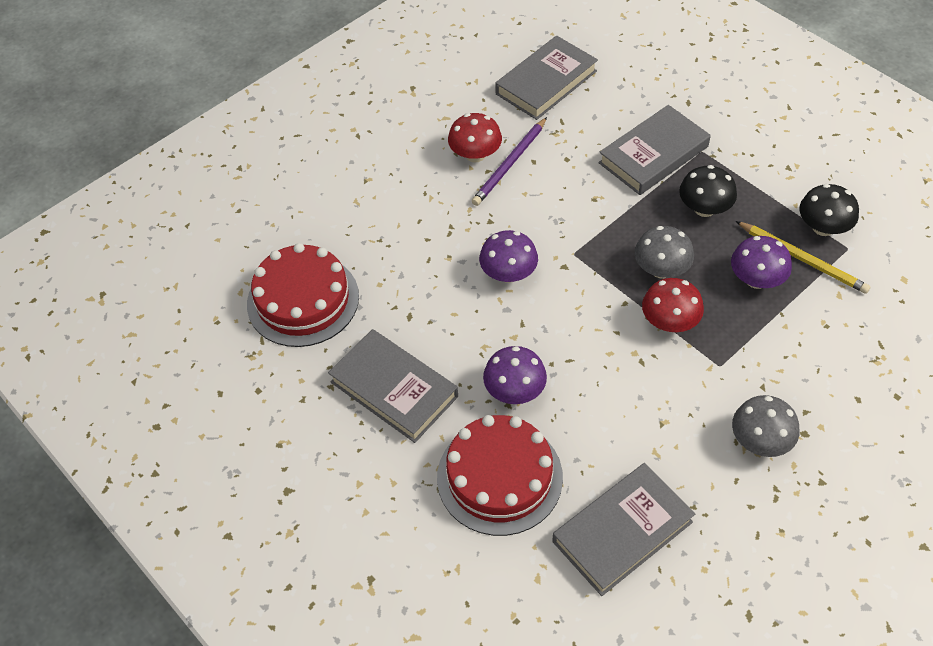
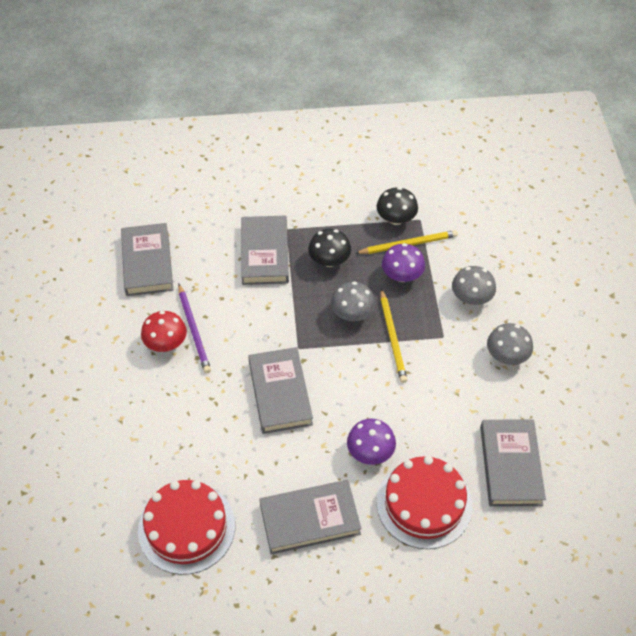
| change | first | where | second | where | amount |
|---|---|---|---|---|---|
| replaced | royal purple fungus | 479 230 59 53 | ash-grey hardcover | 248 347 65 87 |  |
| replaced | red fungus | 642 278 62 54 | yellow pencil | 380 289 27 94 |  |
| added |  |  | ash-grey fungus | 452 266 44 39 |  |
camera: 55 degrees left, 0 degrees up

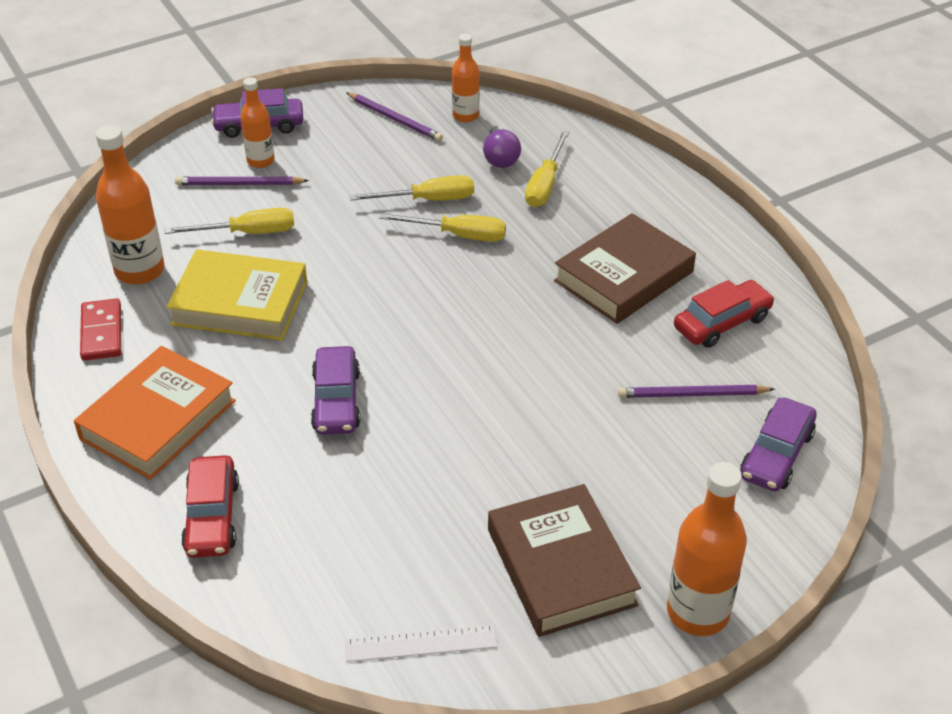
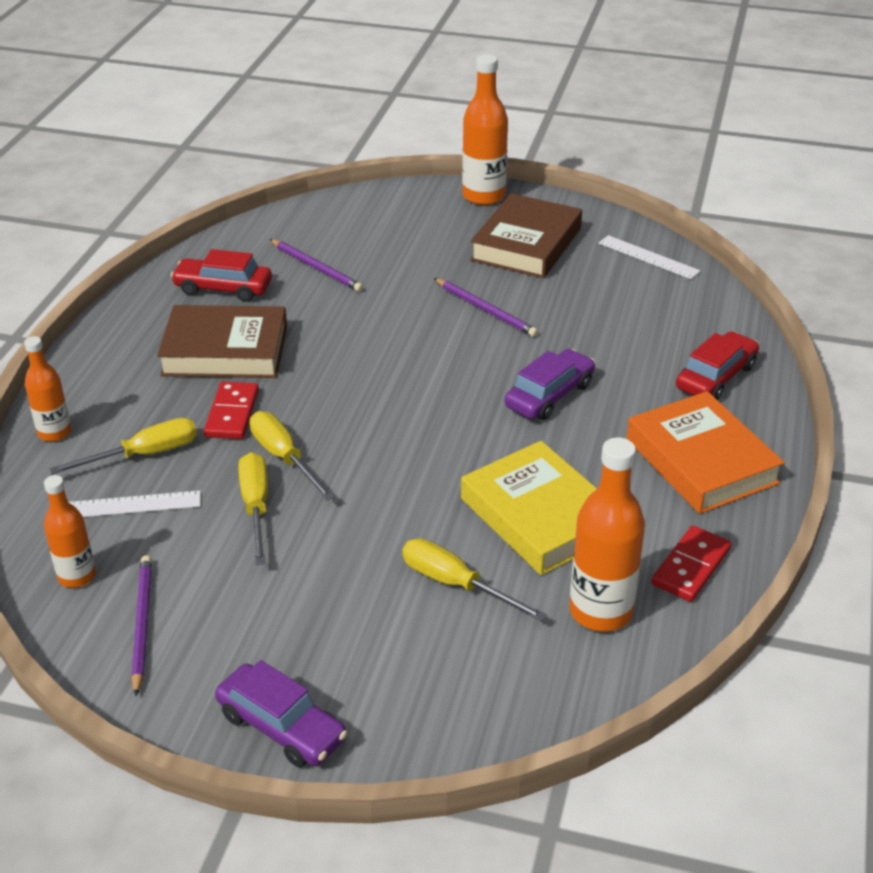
| change | first | where | second | where | amount |
|---|---|---|---|---|---|
| turned | orange-coloured hardcover | 74 346 162 134 |  | 627 391 158 123 | 75 degrees clockwise |
| moved | royal purple pencil | 175 177 134 8 |  | 434 278 104 59 |  |
| moved | orange-coloured bottle | 240 77 35 91 |  | 24 336 47 106 |  |
| turned | yellow flat screwdriver | 350 175 124 26 |  | 238 452 30 113 | 45 degrees clockwise |
| replaced | royal purple lightbulb | 483 126 38 42 | snow-white measuring stick | 69 490 132 27 |  |
| removed | royal purple car | 741 398 76 94 |  |  |  |
| added |  |  | red domino tile | 204 382 55 57 |  |
camera: 135 degrees left, 5 degrees down

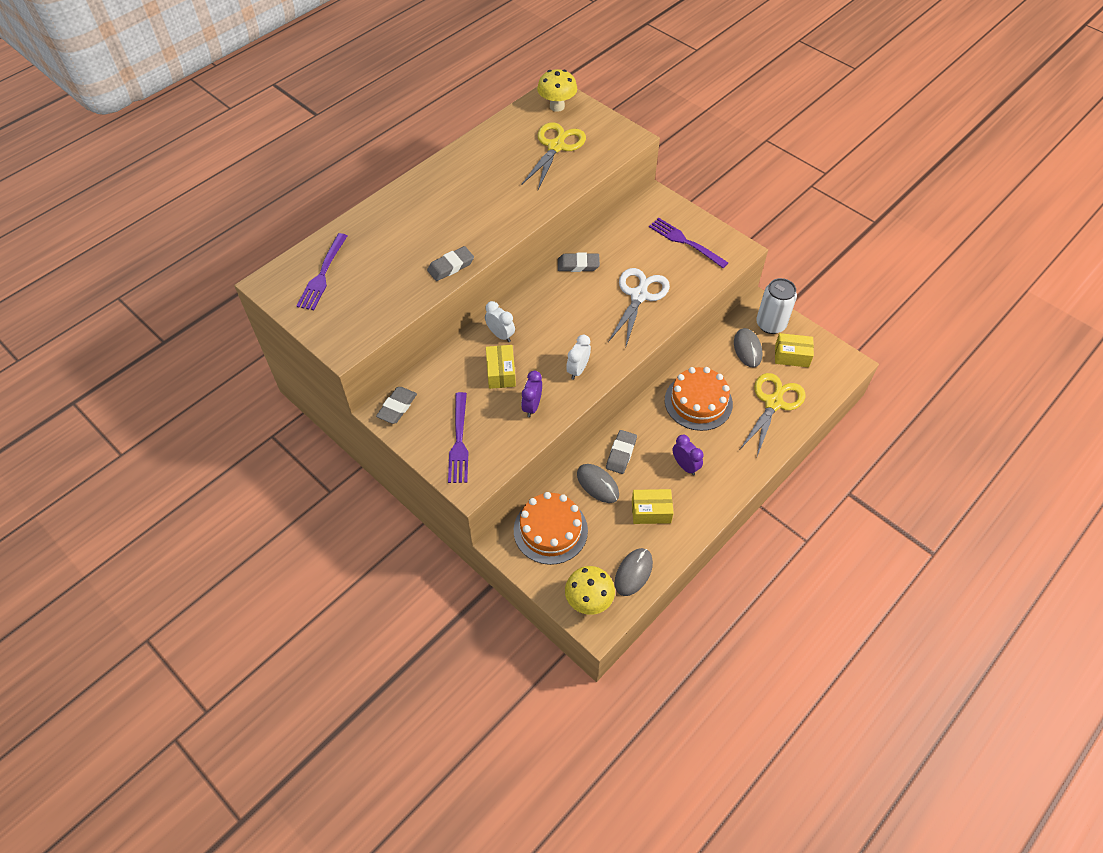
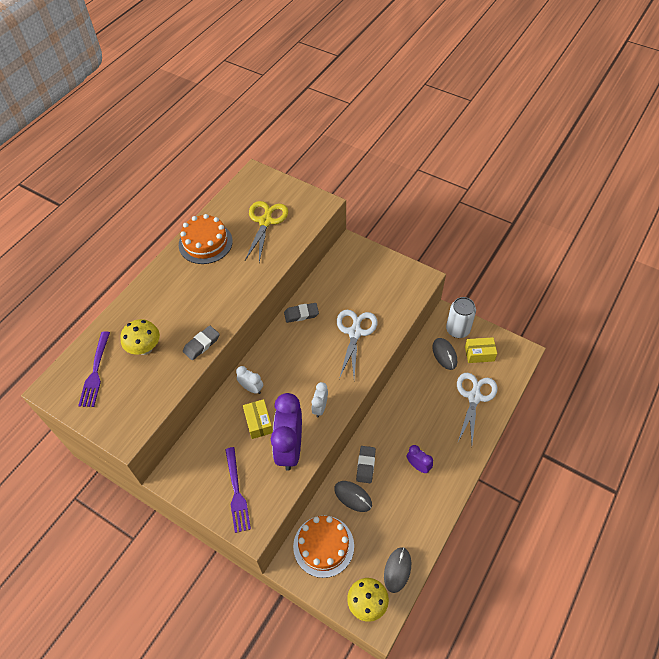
| change | first | where | second | where | amount |
|---|---|---|---|---|---|
| removed | ash-grey gum eraser | 376 387 41 37 |  |  |  |
| resized | royal purple bedside clock | 521 371 21 46 |  | 271 393 31 78 | x2.07 |
| moved | yellow fungus | 537 69 40 43 |  | 120 319 40 36 |  |
| removed | yellow package | 632 489 42 35 |  |  |  |
| removed | royal purple fork | 649 218 79 50 |  |  |  |
| moved | orange-coloured layer cake | 665 367 68 64 |  | 179 214 54 50 |  |
| recoloured | yellow pair of scissors | 740 373 65 83 | snow-white pair of scissors | 457 373 41 71 |  |
camera: 10 degrees left, 0 degrees up

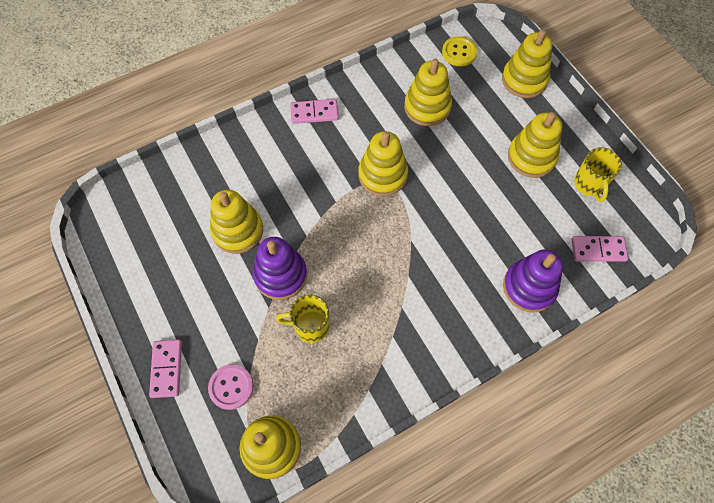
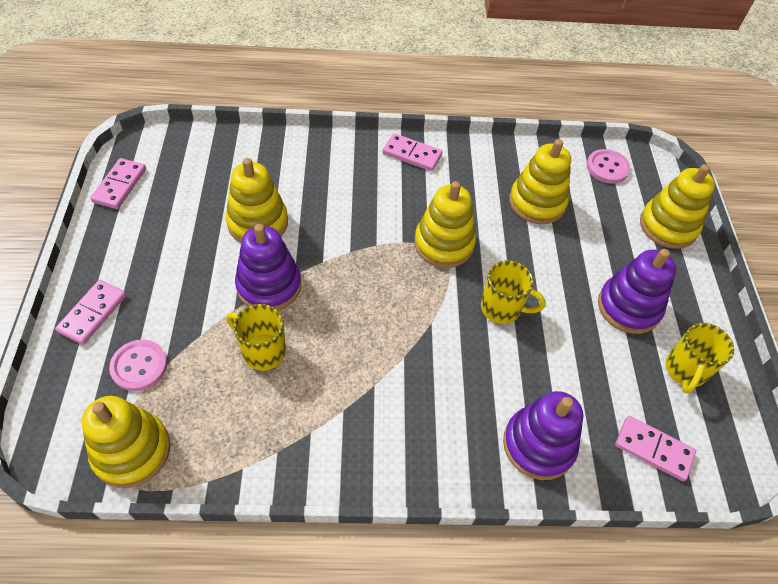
| change | first | where | second | where | amount |
|---|---|---|---|---|---|
| recoloured | yellow shirt button | 442 36 35 30 | rose-pink shirt button | 586 149 44 35 |  |
| recoloured | yellow stacking toy | 508 112 54 66 | royal purple stacking toy | 598 249 78 85 |  |
| added |  |  | rose-pink domino tile | 90 158 56 51 |  |
| added |  |  | yellow tea mug | 481 260 65 64 |  |
camera: 25 degrees right, 10 degrees down

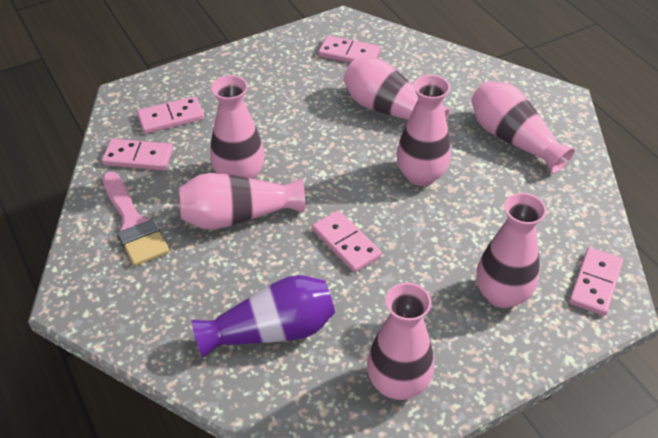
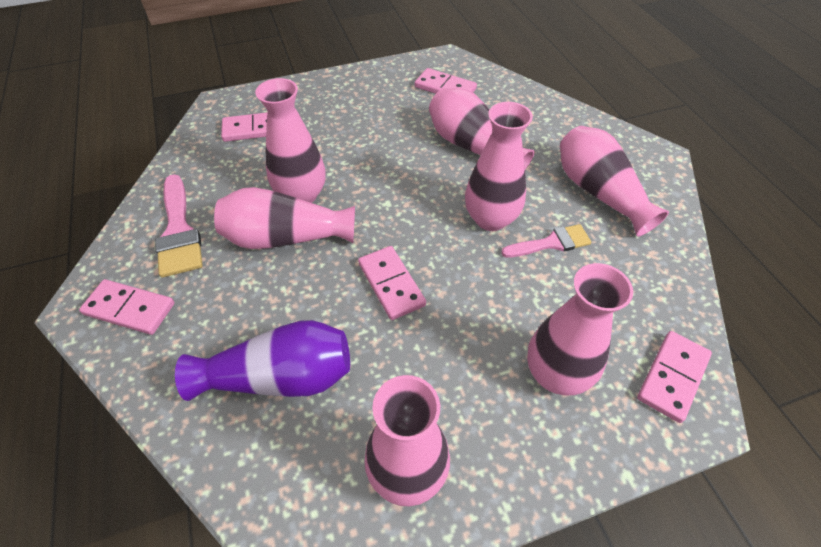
| change | first | where | second | where | amount |
|---|---|---|---|---|---|
| moved | rose-pink domino tile | 102 139 71 31 |  | 79 279 96 56 |  |
| added |  |  | rose-pink paintbrush | 501 224 91 34 |  |
camera: 10 degrees right, 5 degrees up

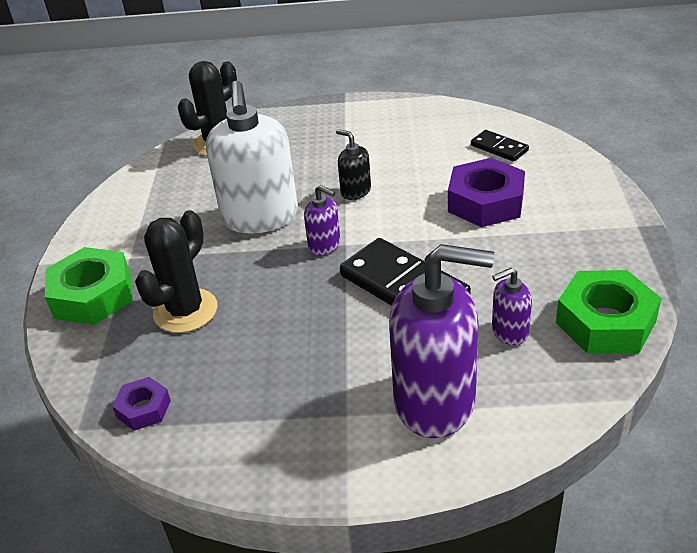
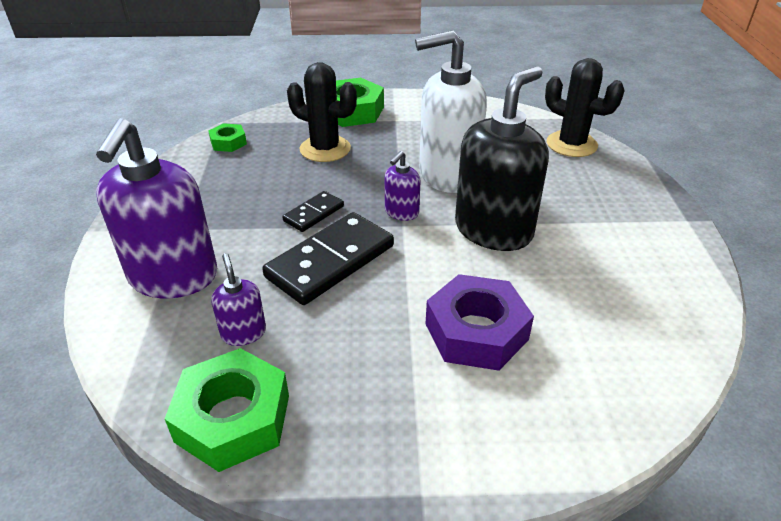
| change | first | where | second | where | amount |
|---|---|---|---|---|---|
| recoloured | royal purple hex nut | 112 377 59 54 | emerald hex nut | 208 123 39 29 |  |
| resized | ebony soap pump | 336 129 35 71 |  | 455 66 94 185 | x2.18 |
| moved | ebony domino tile | 471 130 58 32 |  | 282 191 62 41 |  |
camera: 85 degrees right, 0 degrees up

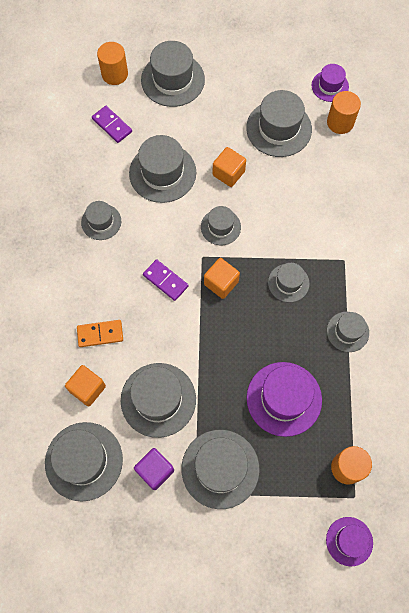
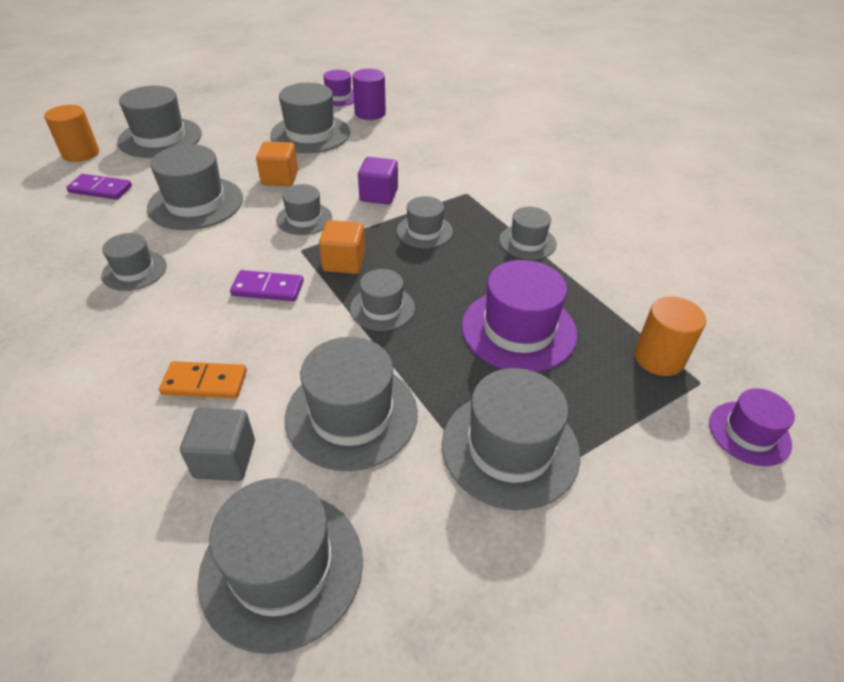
| change | first | where | second | where | amount |
|---|---|---|---|---|---|
| recoloured | orange-coloured block | 65 365 41 42 | ash-grey block | 180 408 75 73 |  |
| turned | orange-coloured domino tile | 77 320 46 27 |  | 159 361 88 37 | 45 degrees clockwise |
| moved | royal purple block | 134 448 40 42 |  | 358 157 40 48 |  |
| recoloured | orange-coloured cylinder shape | 327 91 34 43 | royal purple cylinder shape | 352 69 34 51 |  |
| added |  |  | ash-grey tall hat | 350 269 65 62 |  |
camera: 35 degrees left, 25 degrees down

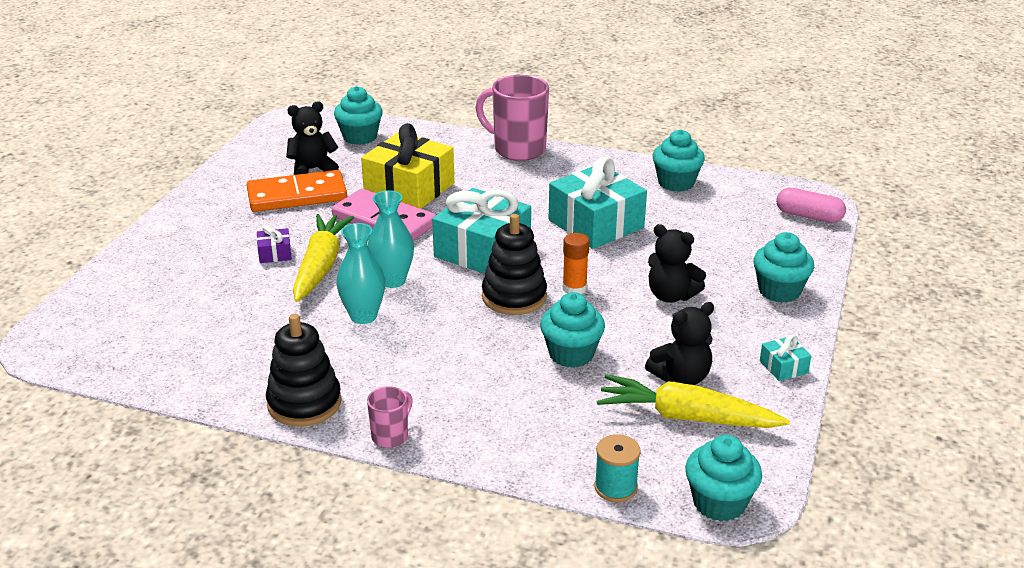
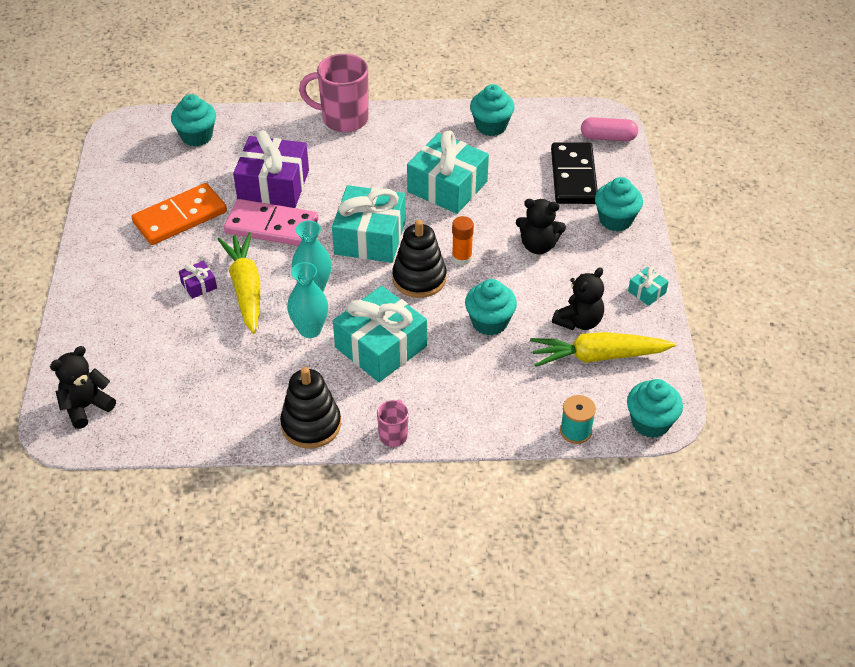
| change | first | where | second | where | amount |
|---|---|---|---|---|---|
| moved | ebony teddy | 286 101 53 74 |  | 50 346 66 83 |  |
| recoloured | yellow gift | 361 123 93 86 | royal purple gift | 233 130 76 78 |  |
| added |  |  | aqua gift | 333 286 94 96 |  |
| added |  |  | ebony domino tile | 551 142 47 62 |  |
camera: 20 degrees left, 15 degrees up

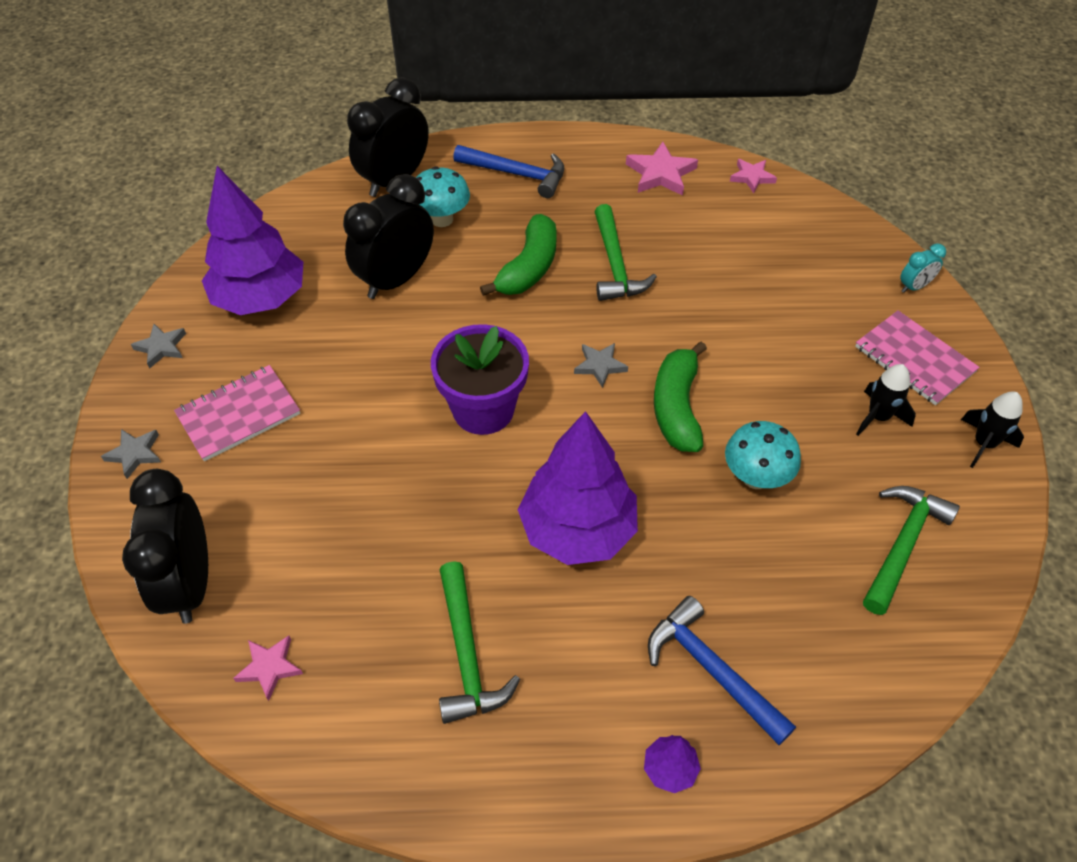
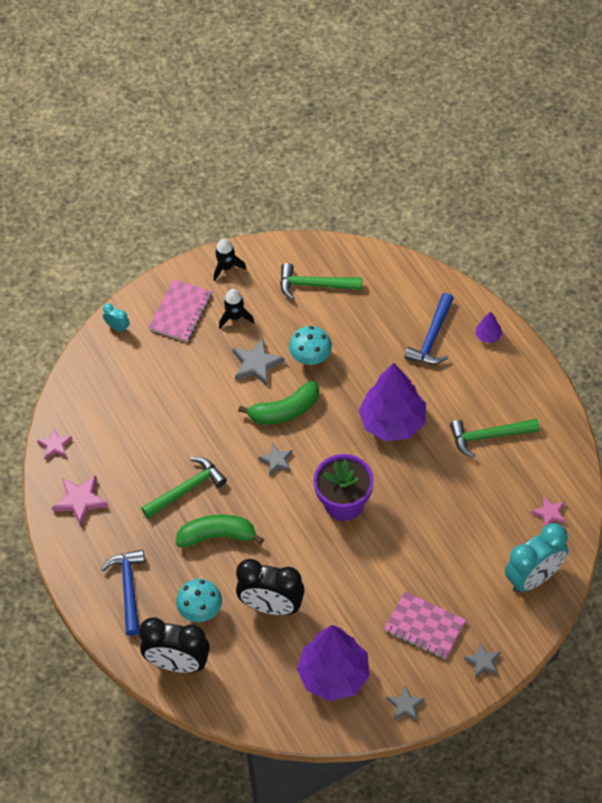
| change | first | where | second | where | amount |
|---|---|---|---|---|---|
| recoloured | ebony bedside clock | 122 469 86 155 | aqua bedside clock | 505 523 63 70 |  |
| turned | emerald claw hammer | 439 561 81 163 |  | 450 419 89 39 | 150 degrees counterclockwise |
| added |  |  | ash-grey star shape | 233 338 52 49 |  |
camera: 115 degrees left, 5 degrees up

